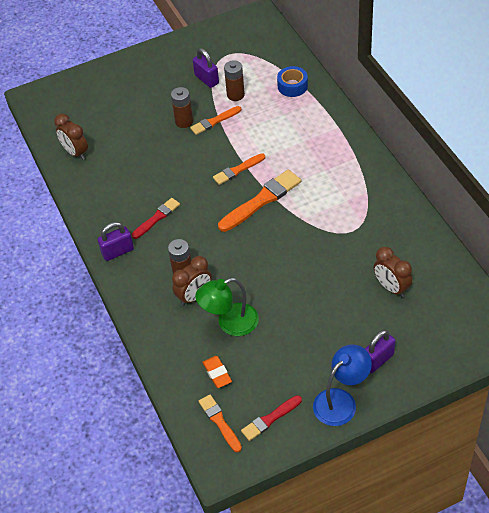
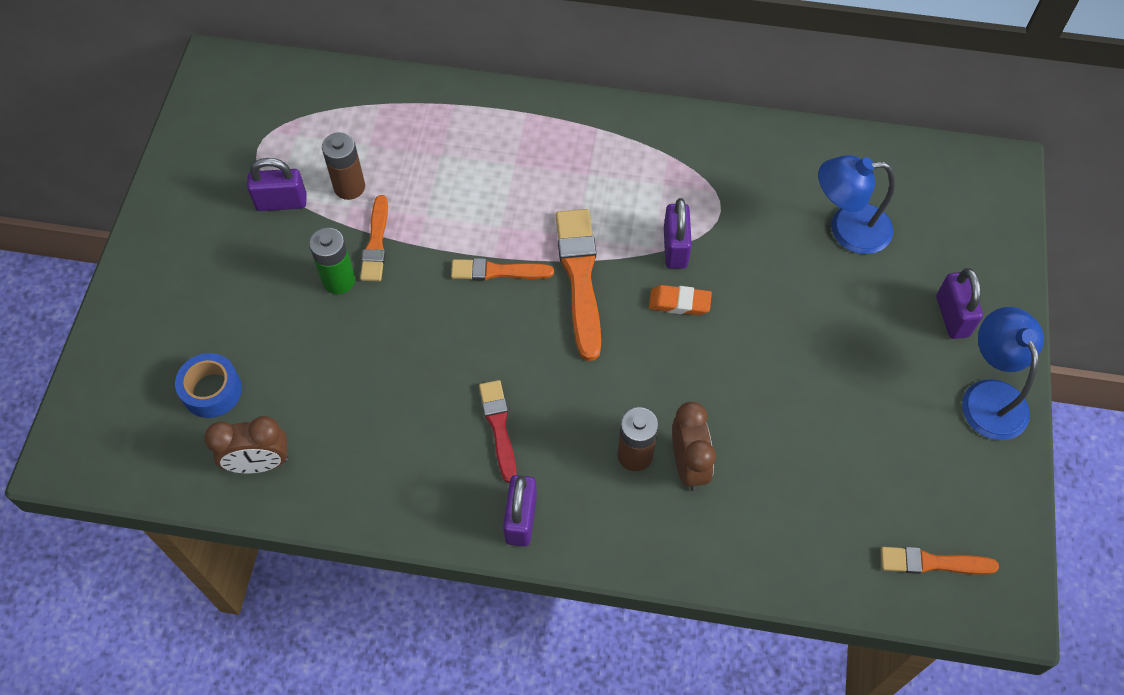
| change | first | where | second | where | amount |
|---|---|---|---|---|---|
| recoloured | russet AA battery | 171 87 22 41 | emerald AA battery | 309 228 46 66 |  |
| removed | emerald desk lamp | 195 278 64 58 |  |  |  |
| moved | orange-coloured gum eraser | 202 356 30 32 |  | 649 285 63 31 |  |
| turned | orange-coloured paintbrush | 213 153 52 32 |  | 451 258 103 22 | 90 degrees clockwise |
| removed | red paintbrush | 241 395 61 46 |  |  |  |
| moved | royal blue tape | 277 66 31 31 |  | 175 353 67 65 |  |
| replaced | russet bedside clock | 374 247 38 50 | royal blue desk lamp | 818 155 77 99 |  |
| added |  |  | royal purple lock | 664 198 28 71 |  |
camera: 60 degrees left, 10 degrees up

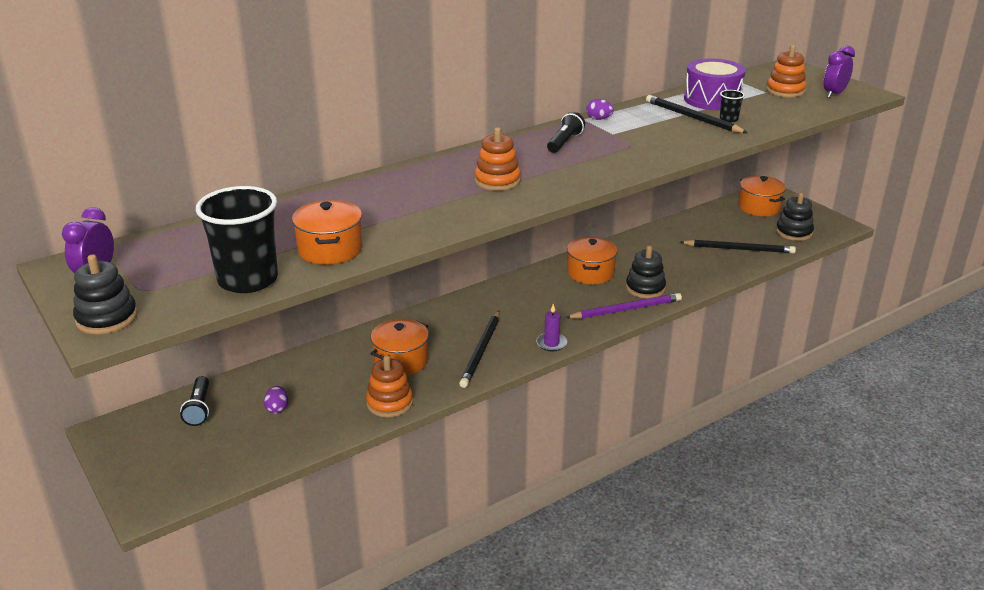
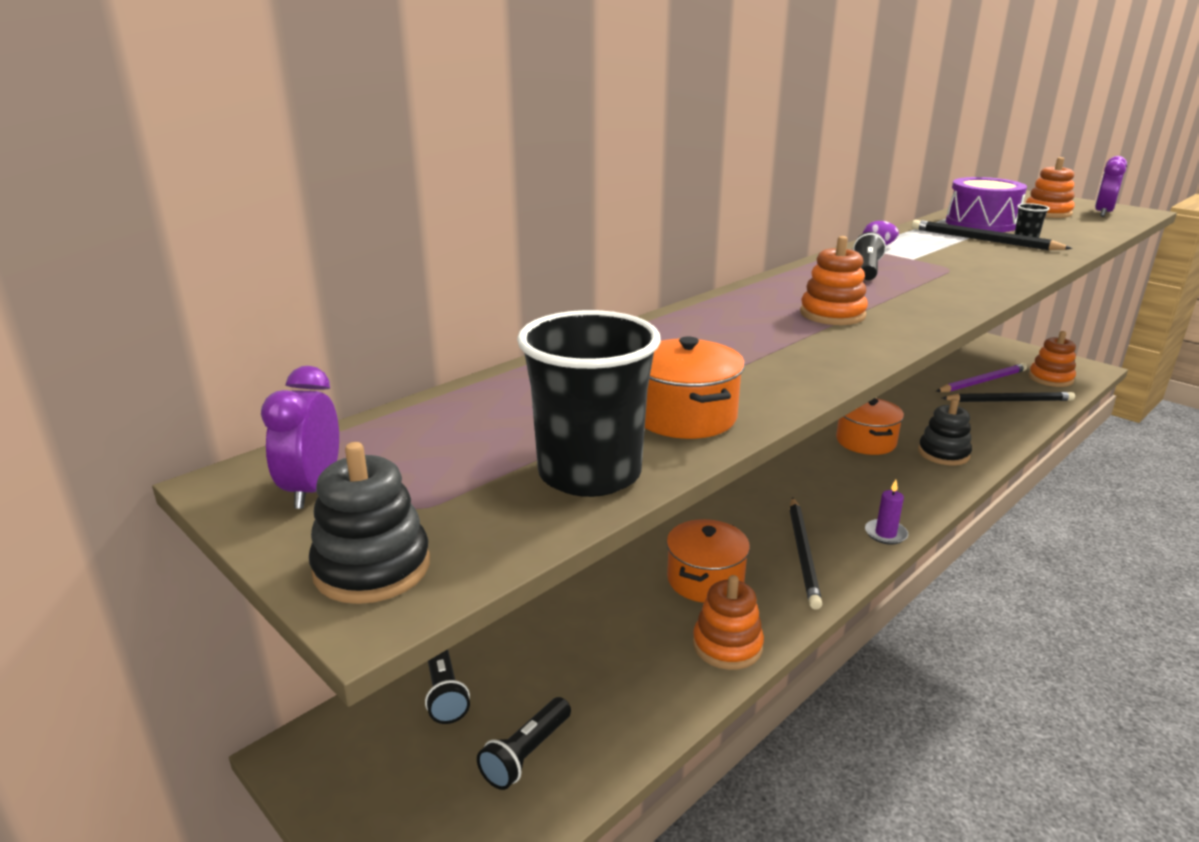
| change | first | where | second | where | amount |
|---|---|---|---|---|---|
| removed | royal purple egg shape | 264 386 24 28 |  |  |  |
| moved | royal purple pencil | 565 293 117 26 |  | 936 363 91 29 |  |
| removed | orange-coloured cooking pot | 738 176 48 40 |  |  |  |
| recoloured | ebony stacking toy | 776 192 38 49 | orange-coloured stacking toy | 1029 331 47 56 |  |
| added |  |  | ebony pocket torch | 477 697 94 93 |  |
camera: 10 degrees left, 5 degrees down

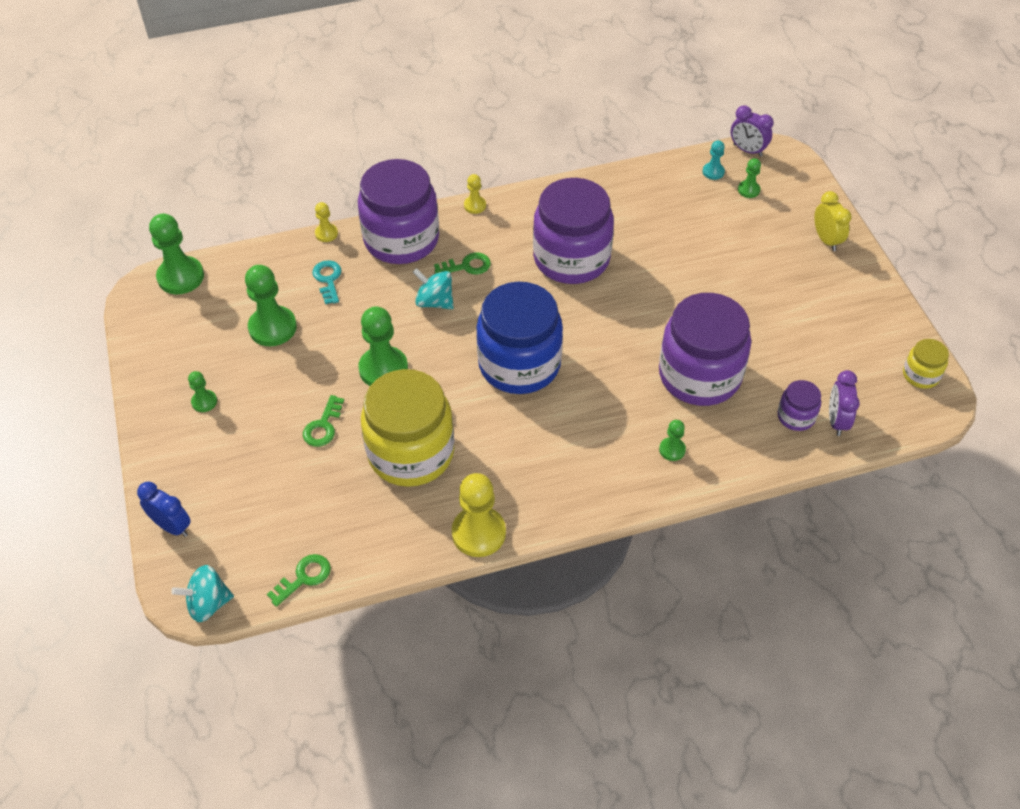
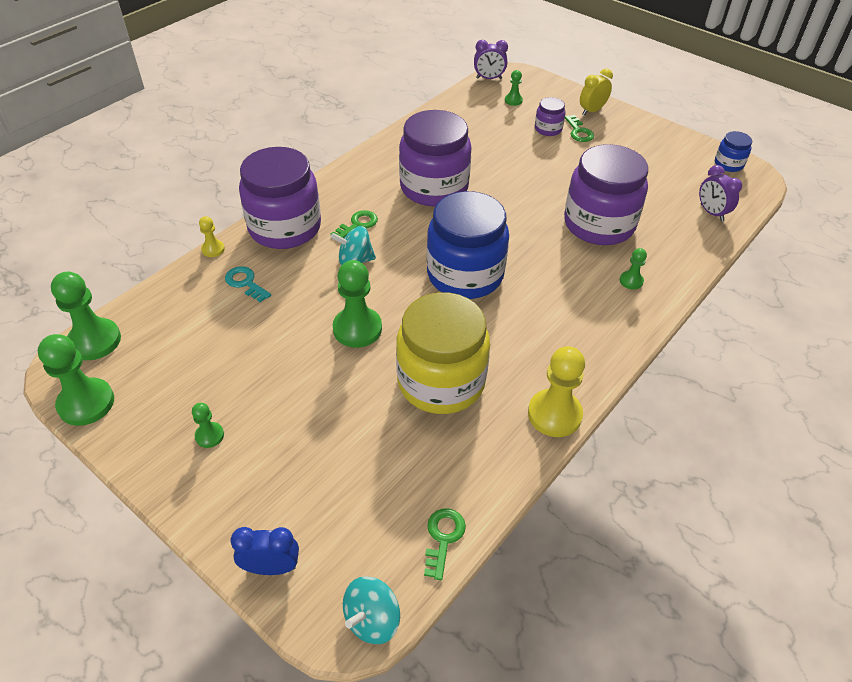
| change | first | where | second | where | amount |
|---|---|---|---|---|---|
| moved | emerald chess pawn | 245 265 52 81 |  | 38 334 76 92 |  |
| moved | emerald door key | 303 395 41 52 |  | 565 115 29 27 |  |
| removed | yellow chess pawn | 464 174 22 40 |  |  |  |
| removed | aqua chess pawn | 703 140 22 40 |  |  |  |
| moved | royal purple jar | 777 380 44 51 |  | 535 97 30 39 |  |
| turned | yellow bedside clock | 814 191 38 60 |  | 580 69 33 46 | 75 degrees counterclockwise |
| recoloured | yellow jar | 903 339 46 50 | royal blue jar | 715 131 37 41 |  |
camera: 35 degrees left, 5 degrees down

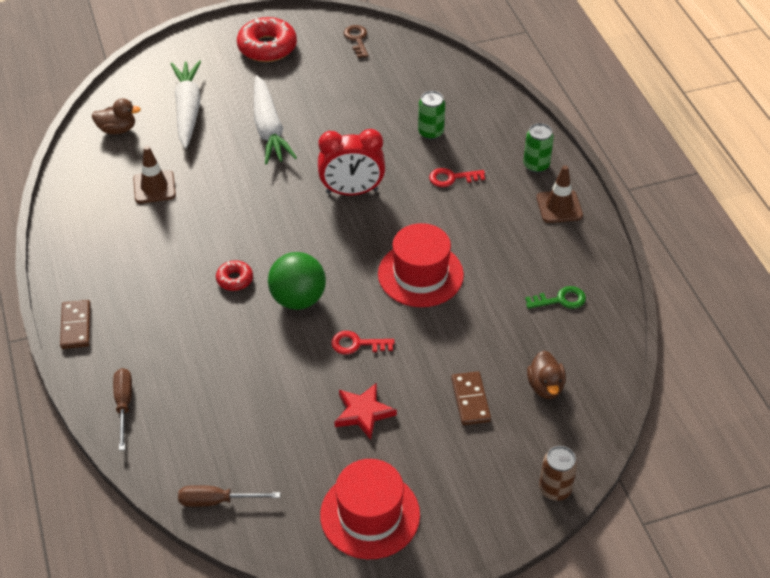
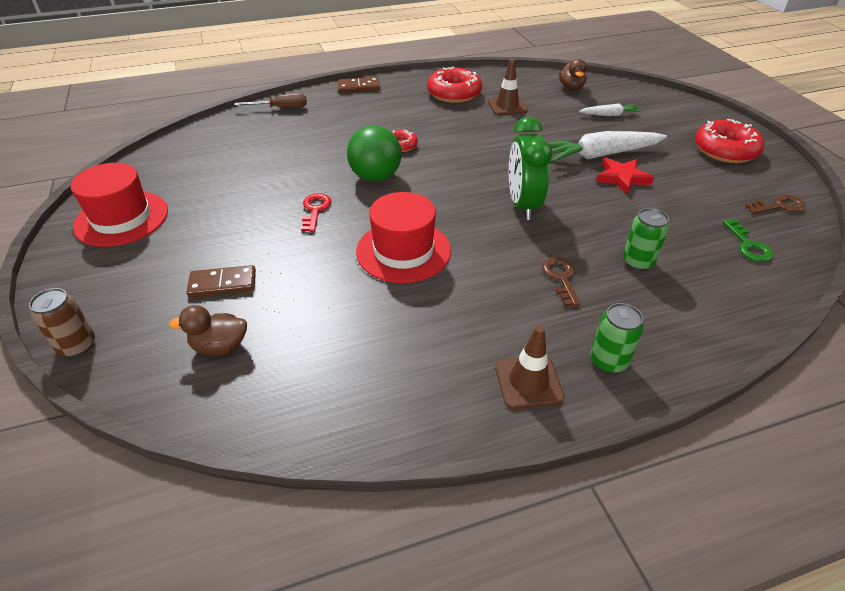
| change | first | where | second | where | amount |
|---|---|---|---|---|---|
| resized | snow-white toy carrot | 171 60 30 88 |  | 579 103 63 13 | x0.52 |
| removed | russet flat screwdriver | 178 485 102 22 |  |  |  |
| recoloured | red bedside clock | 318 129 67 66 | emerald bedside clock | 509 116 43 104 |  |
| moved | red star shape | 335 383 62 57 |  | 596 158 58 36 |  |
| recoloured | red door key | 429 168 56 19 | russet door key | 542 257 39 49 |  |
| moved | emerald door key | 525 286 61 23 |  | 723 219 50 43 |  |
| added |  |  | red doughnut | 427 67 55 36 |  |
camera: 90 degrees right, 5 degrees down

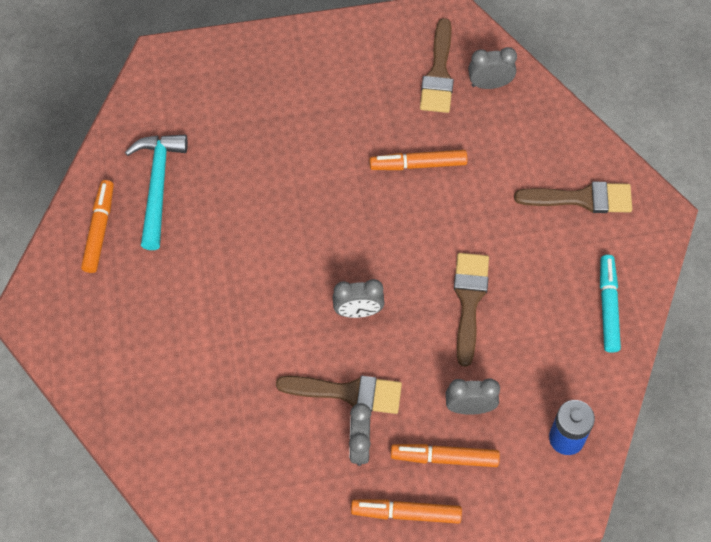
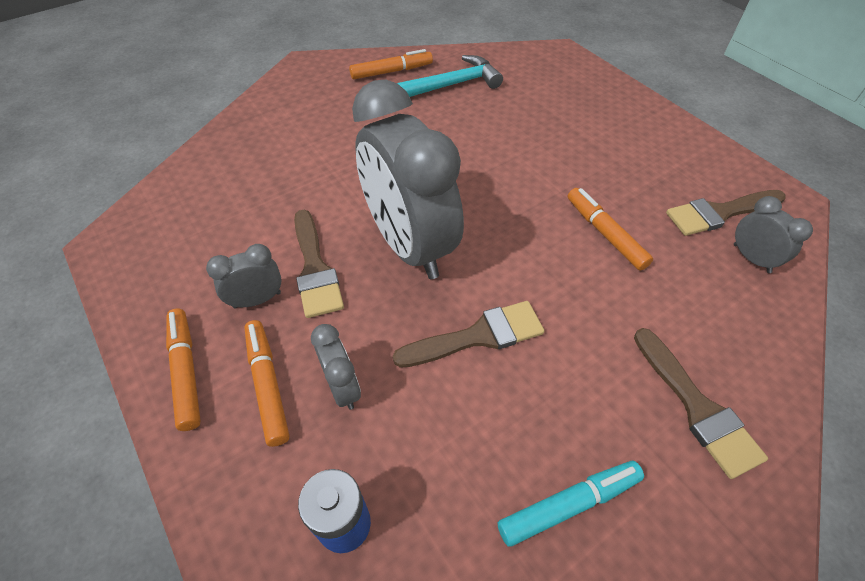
| change | first | where | second | where | amount |
|---|---|---|---|---|---|
| resized | ash-grey bedside clock | 333 279 51 39 |  | 352 80 112 199 | x2.35 |
camera: 65 degrees right, 10 degrees down

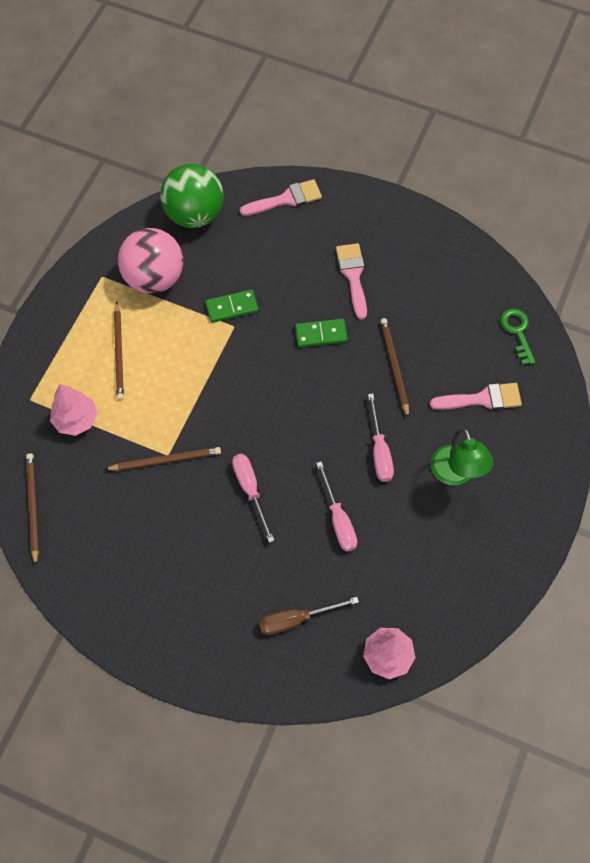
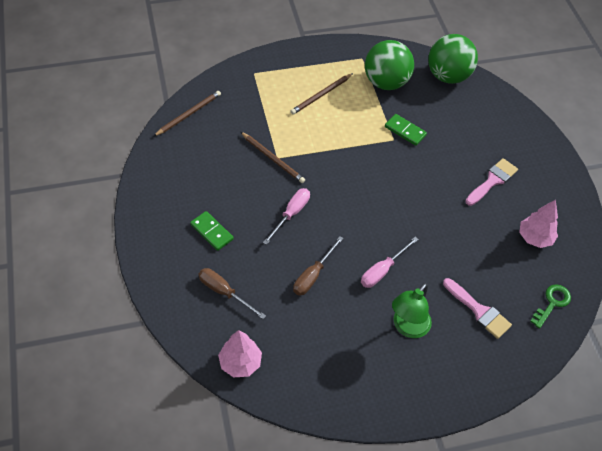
| change | first | where | second | where | amount |
|---|---|---|---|---|---|
| moved | rose-pink tree | 50 384 47 52 |  | 519 200 39 48 |  |
| recoloured | rose-pink ball | 118 228 65 66 | emerald ball | 365 40 49 50 |  |
| removed | rose-pink paintbrush | 240 179 82 37 |  |  |  |
| moved | emerald domino tile | 295 319 53 28 |  | 190 211 44 40 |  |
| recoloured | rose-pink flat screwdriver | 316 461 41 91 | russet flat screwdriver | 293 236 51 60 |  |
| removed | russet pencil | 380 318 29 100 |  |  |  |
camera: 50 degrees right, 10 degrees down

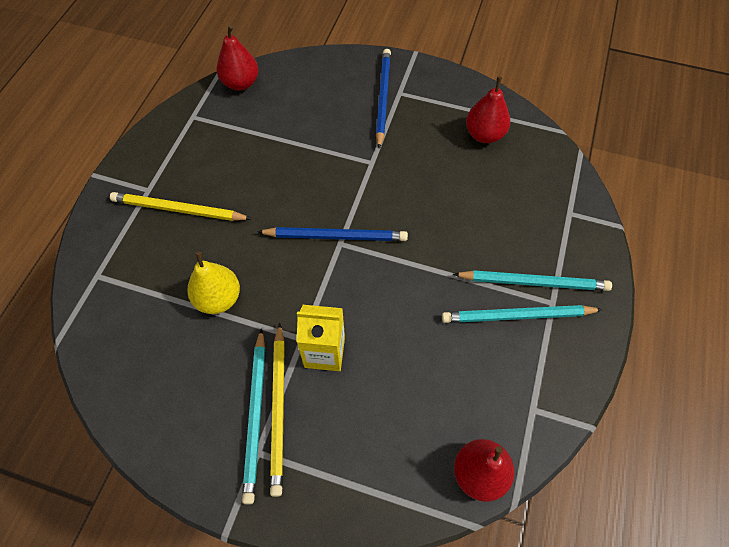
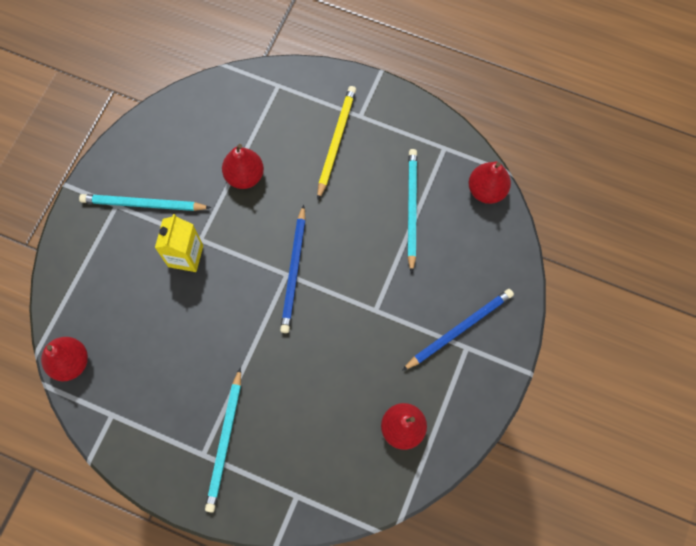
| change | first | where | second | where | amount |
|---|---|---|---|---|---|
| recoloured | yellow pear | 187 252 53 62 | red pear | 222 144 42 45 |  |
| removed | yellow pencil | 270 323 15 174 |  |  |  |
| turned | royal blue pencil | 376 49 15 100 |  | 402 289 112 82 | 45 degrees counterclockwise |
| moved | aqua pencil | 442 305 161 18 |  | 408 149 9 125 |  |
camera: 95 degrees right, 10 degrees up

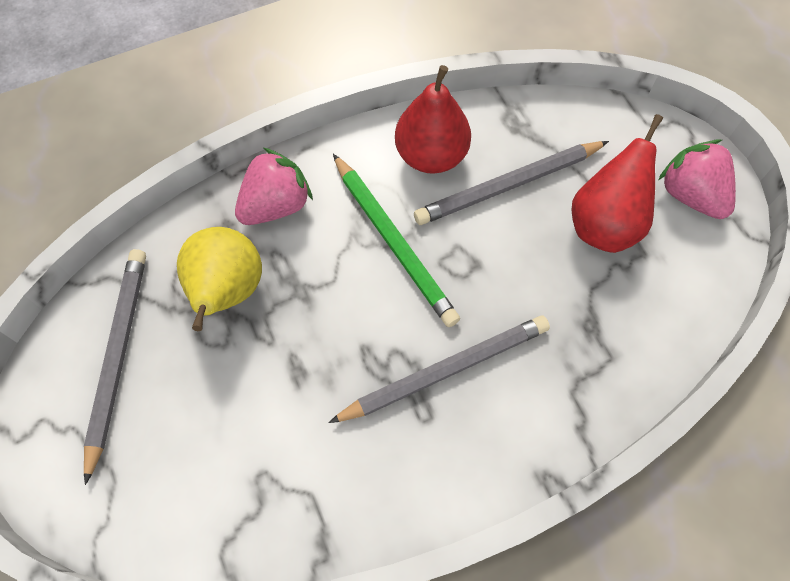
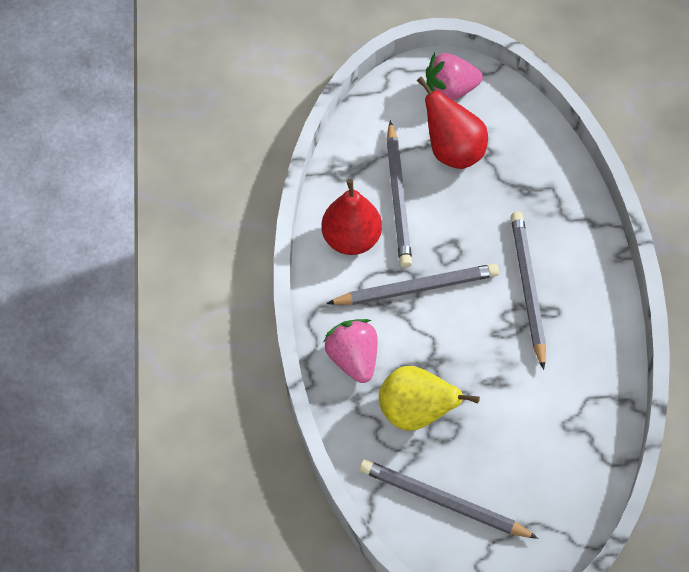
| change | first | where | second | where | amount |
|---|---|---|---|---|---|
| recoloured | emerald pencil | 333 154 127 173 | ash-grey pencil | 326 264 173 41 |  |
camera: 70 degrees left, 5 degrees down

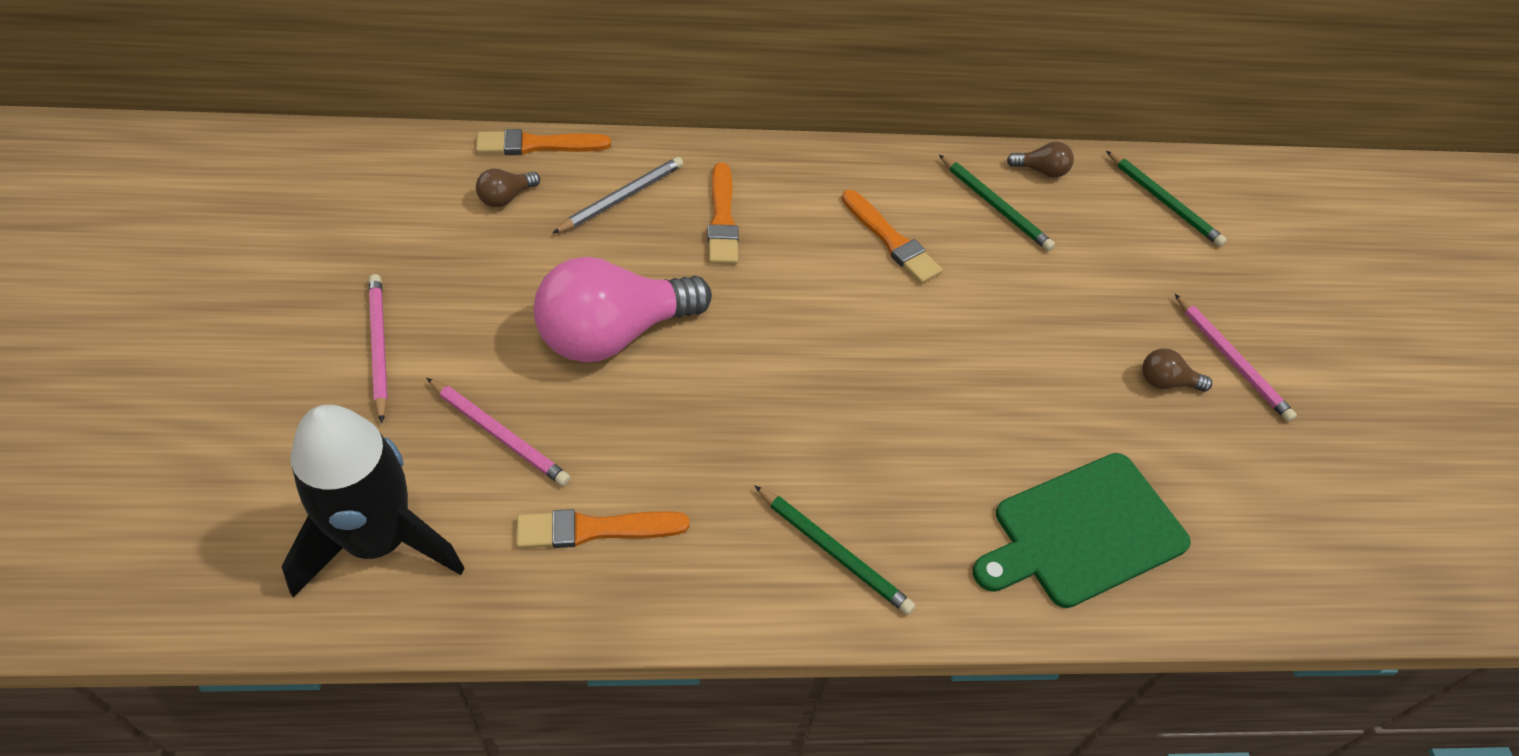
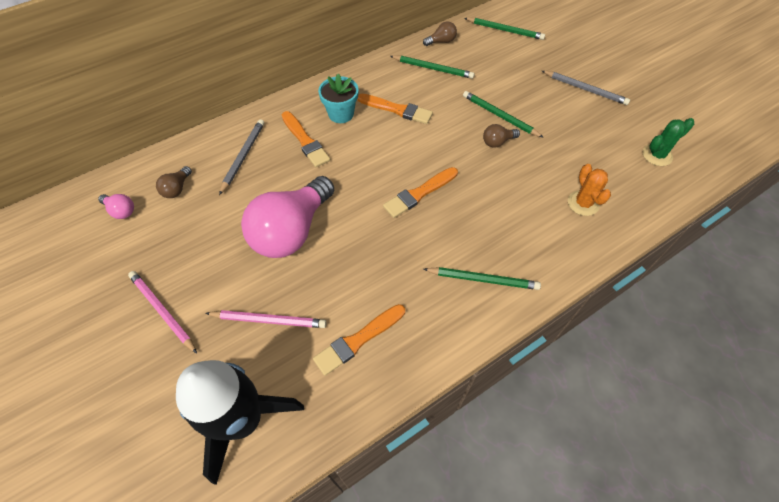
| change | first | where | second | where | amount |
|---|---|---|---|---|---|
| moved | orange-coloured paintbrush | 476 129 135 26 |  | 383 167 75 51 |  |
| replaced | emerald chopping board | 973 453 218 155 | orange-coloured saguaro cactus | 568 164 43 52 |  |
| moved | russet lightbulb | 1142 348 70 44 |  | 483 124 37 24 |  |
| recoloured | rose-pink pencil | 1175 294 122 128 | ash-grey pencil | 542 71 88 34 |  |
| added |  |  | rose-pink lightbulb | 98 194 36 25 |  |
| added |  |  | aqua potted plant | 318 74 41 49 |  |
| added |  |  | emerald pencil | 463 91 81 47 |  |
| added |  |  | emerald saguaro cactus | 643 118 51 48 |  |
camera: 25 degrees left, 5 degrees up

